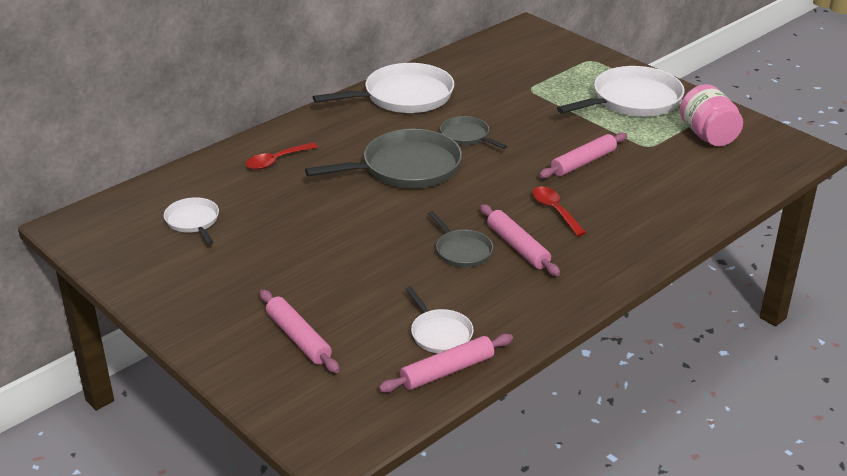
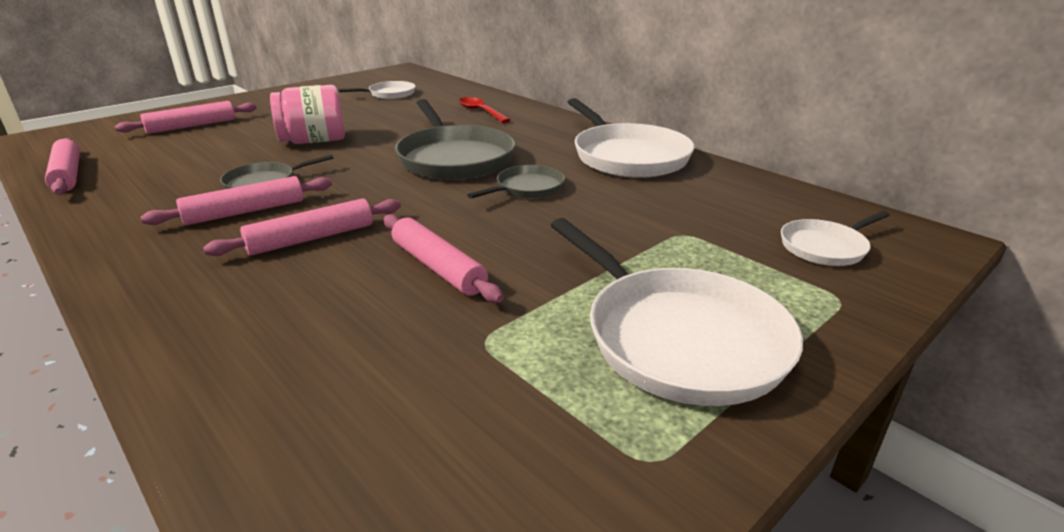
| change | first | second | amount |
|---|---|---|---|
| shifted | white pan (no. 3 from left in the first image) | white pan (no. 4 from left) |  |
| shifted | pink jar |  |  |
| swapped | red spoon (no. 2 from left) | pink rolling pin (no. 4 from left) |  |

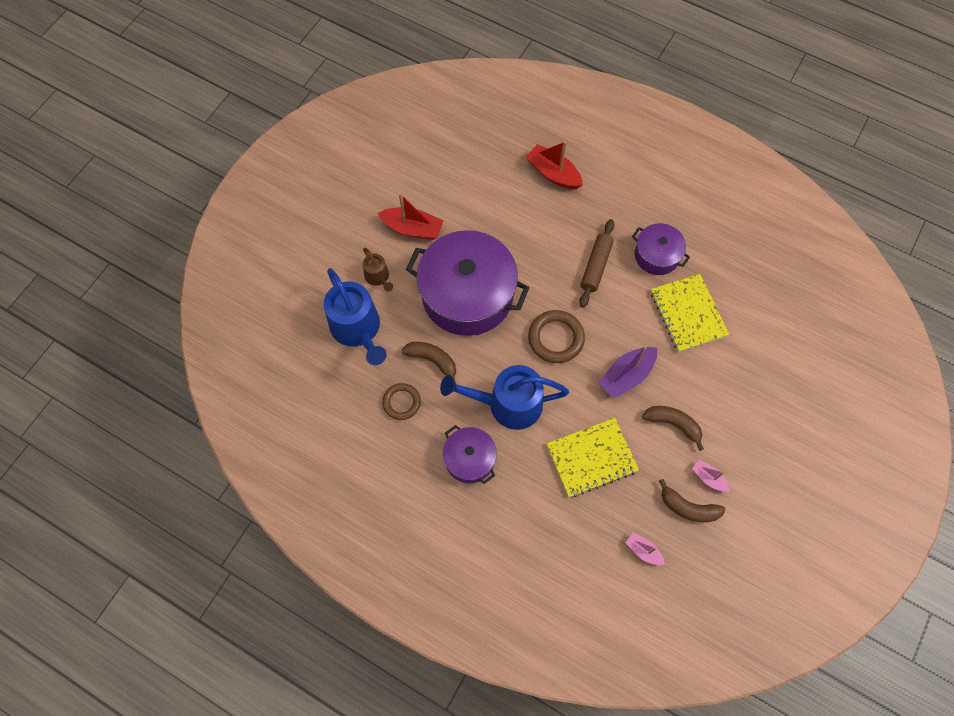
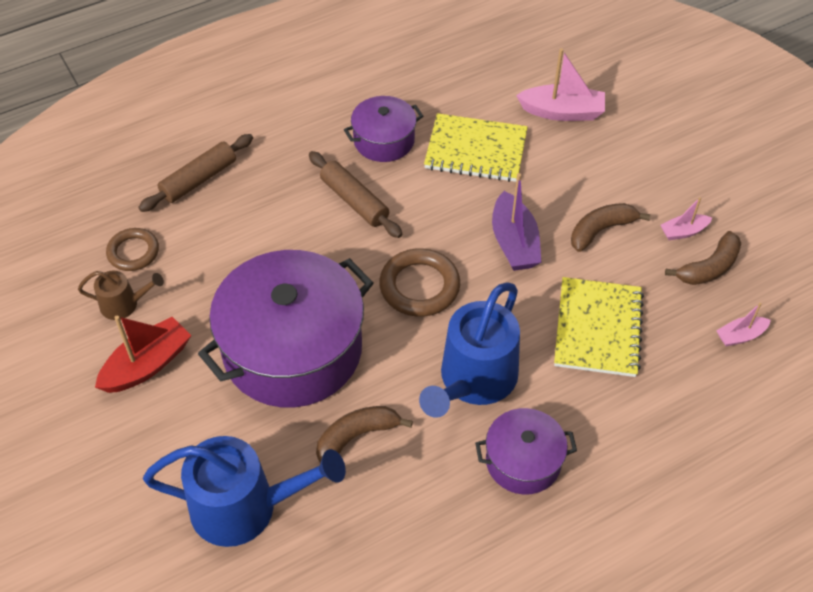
| change | first | second | amount |
|---|---|---|---|
| new |  | pink boat (no. 1 from left) |  |
| shifted | brown watering can |  |  |
| shifted | brown ring (no. 1 from left) |  |  |
| swapped | red boat (no. 2 from left) | brown rolling pin (no. 1 from left) |  |

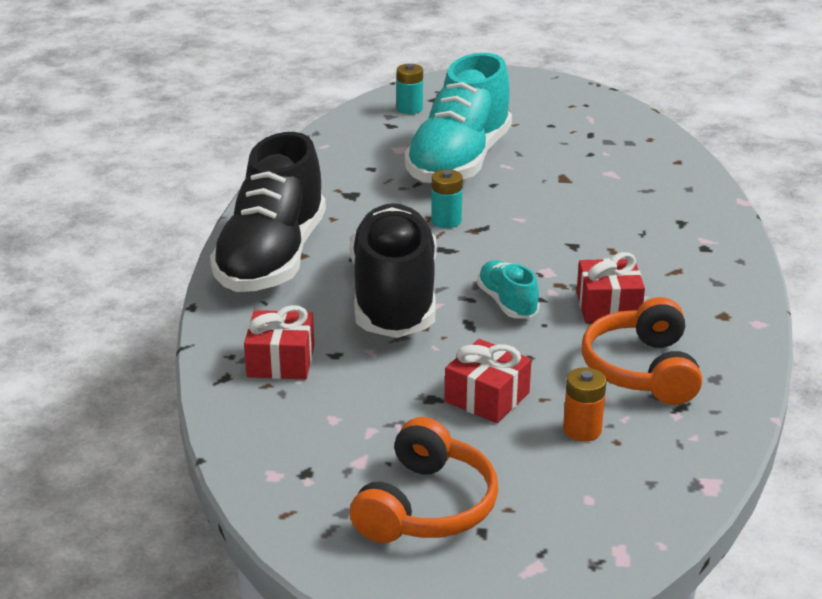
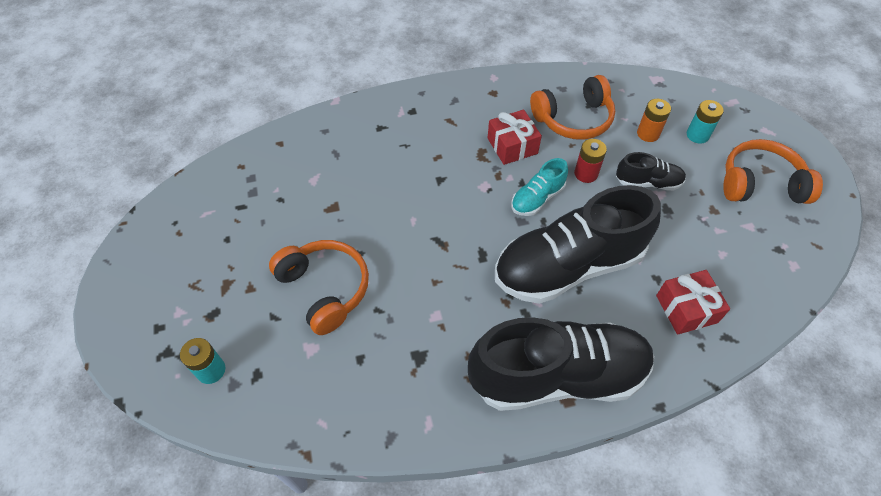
| change | first | second | amount |
|---|---|---|---|
| new |  | red battery |  |
| shifted | turquoise battery (no. 2 from left) |  |  |
| swapped | turquoise shoe (no. 1 from left) | orange headphones (no. 1 from left) |  |
| swapped | red gift (no. 2 from left) | black shoe (no. 3 from left) |  |

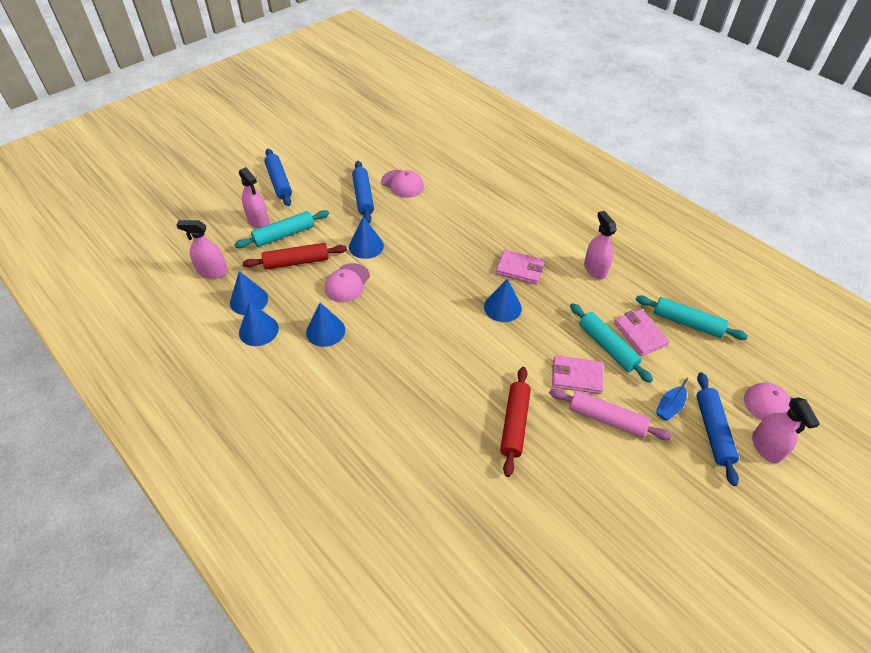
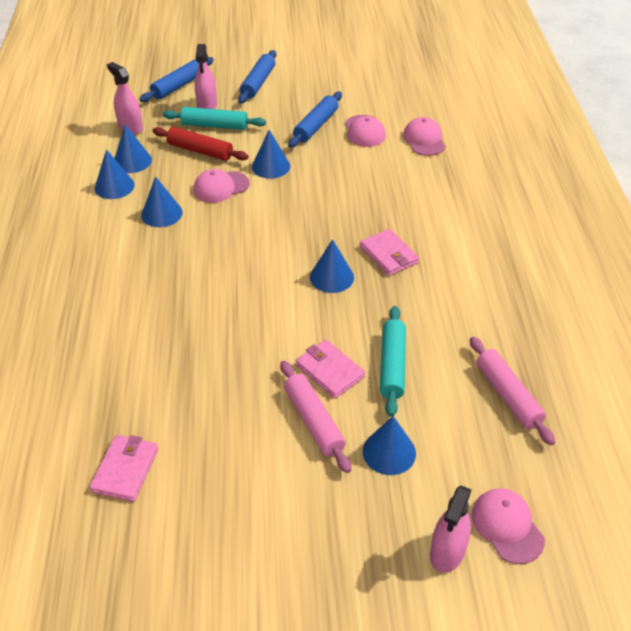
| change | first | second | amount |
|---|---|---|---|
| gone | red rolling pin (no. 2 from left) |  |  |
| gone | pink spray bottle (no. 3 from left) |  |  |
| new |  | pink cap (no. 3 from left) |  |
| shifted | pink wallet (no. 3 from left in the first image) | pink wallet (no. 1 from left) |  |
| shifted | blue rolling pin (no. 3 from left in the first image) | blue rolling pin (no. 1 from left) |  |
| swapped | blue boat | blue cone (no. 6 from left) |  |
| repainted | turquoise rolling pin (no. 3 from left) | pink rolling pin (no. 2 from left) |  |

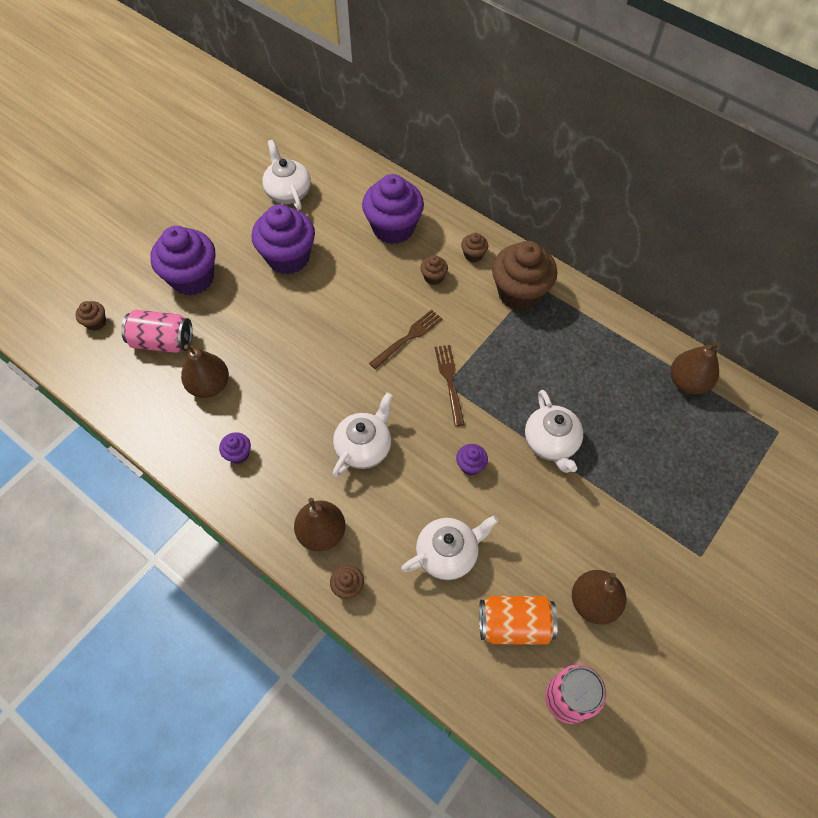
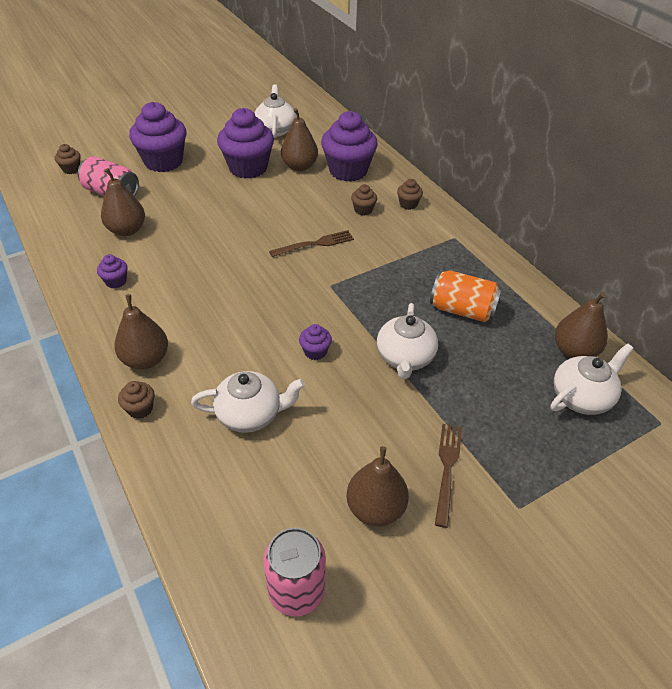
| change | first | second | amount |
|---|---|---|---|
| gone | brown cupcake (no. 5 from left) |  |  |
| new |  | brown pear (no. 3 from left) |  |
| shifted | white teapot (no. 2 from left in the first image) | white teapot (no. 4 from left) |  |
| shifted | brown fork (no. 2 from left) |  |  |
| shifted | orange can |  |  |

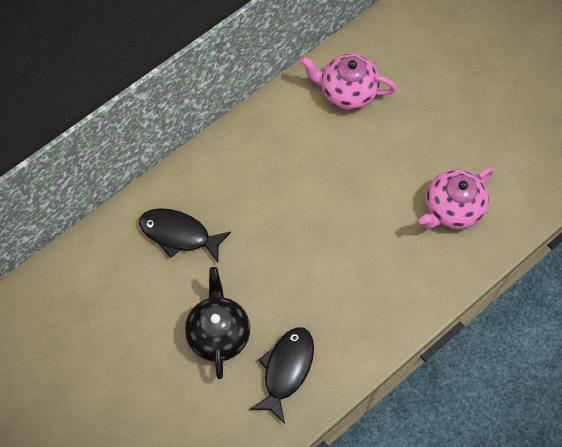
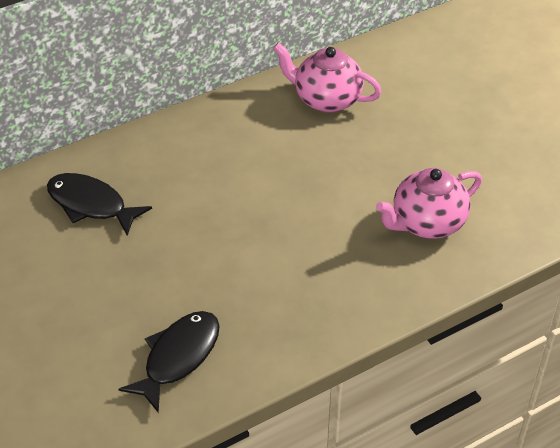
| change | first | second | amount |
|---|---|---|---|
| gone | black teapot |  |  |

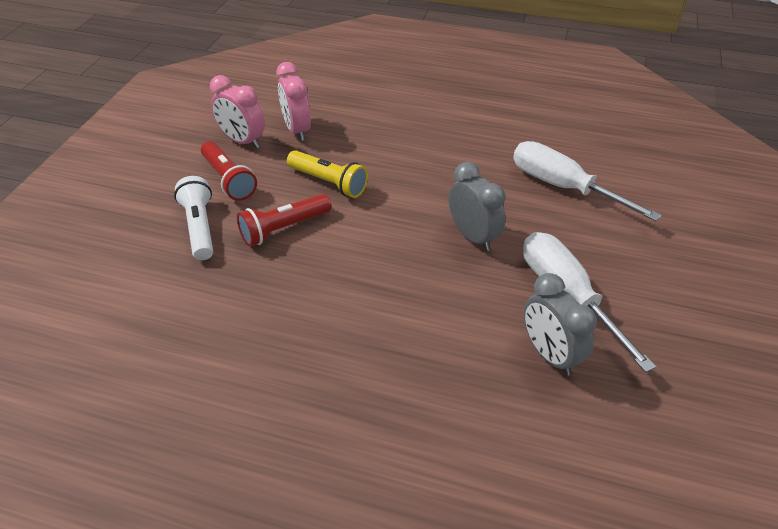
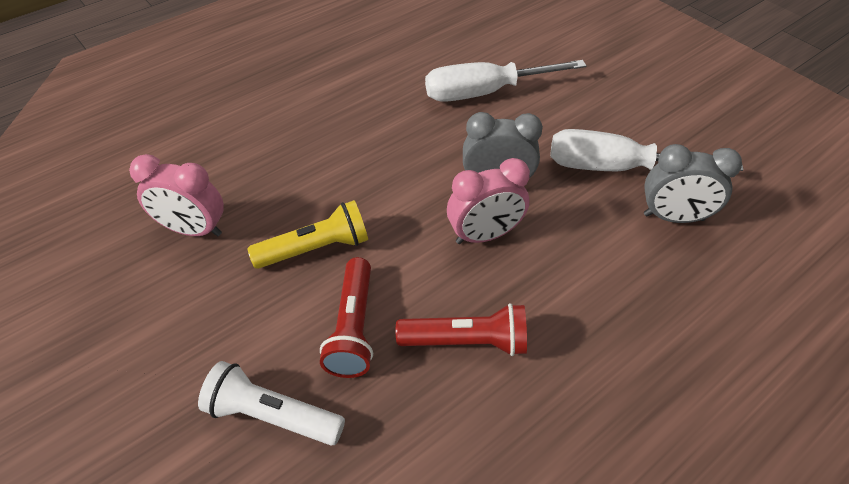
| change | first | second | amount |
|---|---|---|---|
| shifted | red flashlight (no. 1 from left in the first image) | red flashlight (no. 2 from left) |  |
| shifted | pink clock (no. 1 from left in the first image) | pink clock (no. 2 from left) |  |

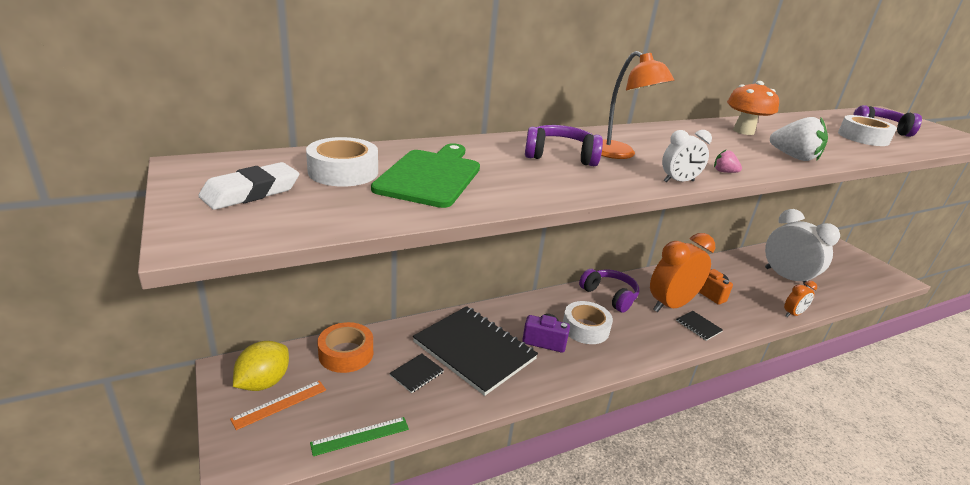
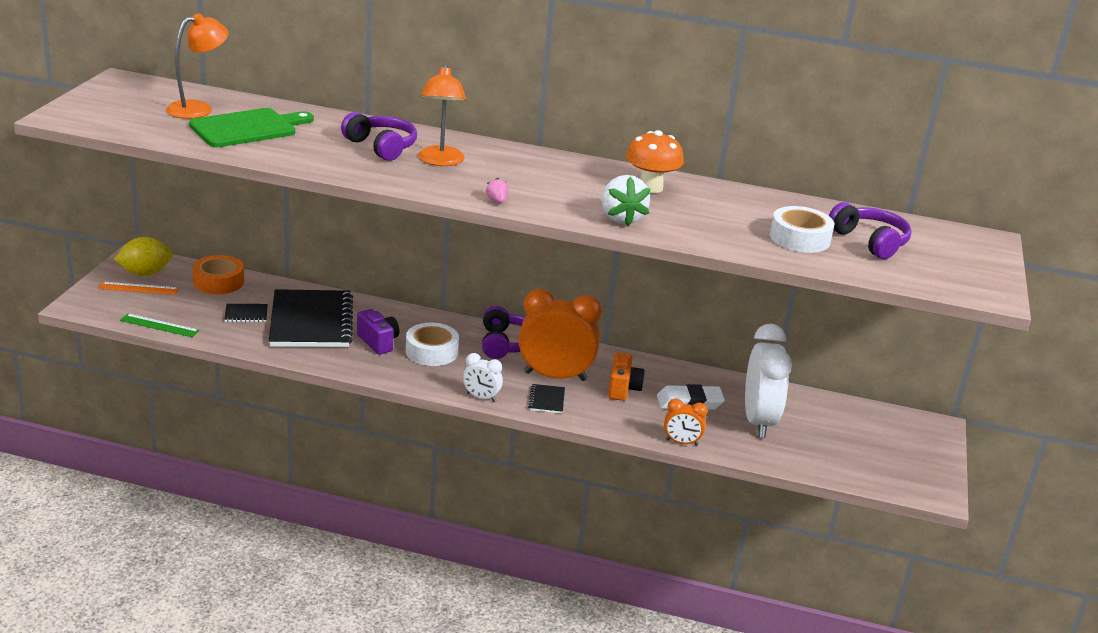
| change | first | second | amount |
|---|---|---|---|
| shifted | white eraser |  |  |
| shifted | white clock (no. 1 from left) |  |  |
| swapped | white tape (no. 1 from left) | orange lamp (no. 1 from left) |  |

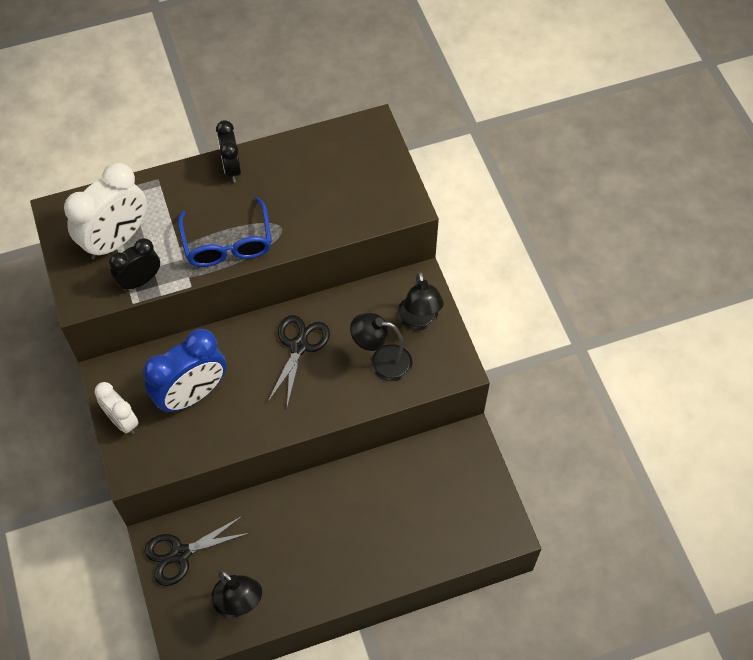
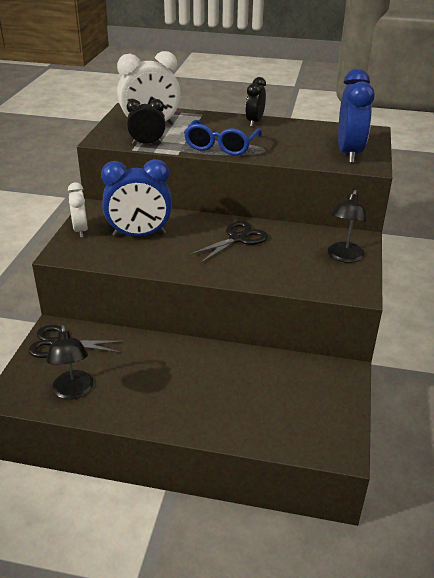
| change | first | second | amount |
|---|---|---|---|
| gone | black lamp (no. 2 from left) |  |  |
| new |  | blue clock (no. 2 from left) |  |

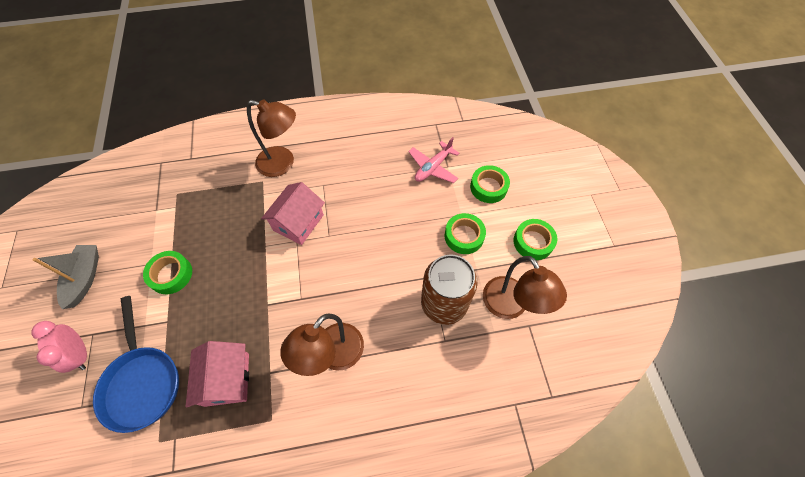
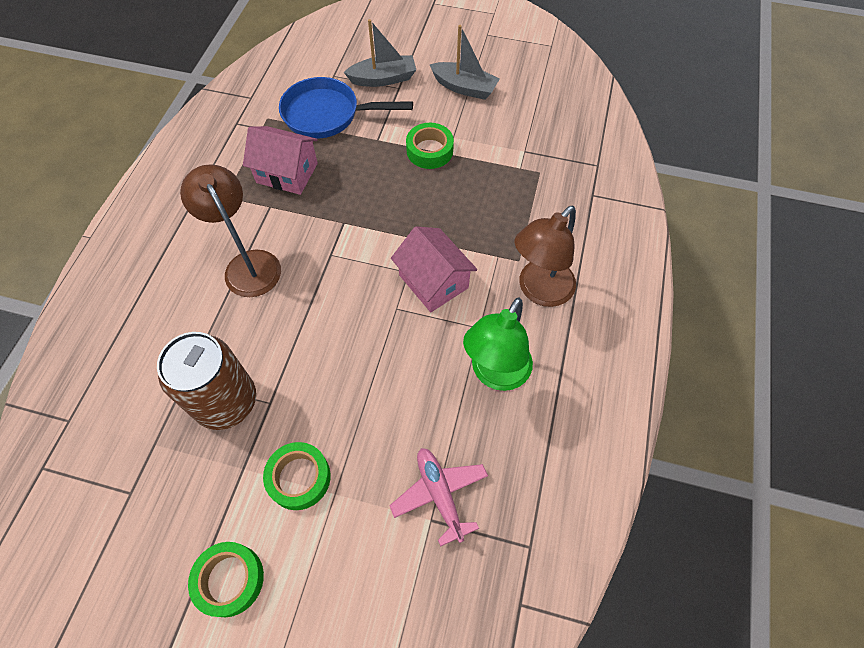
| change | first | second | amount |
|---|---|---|---|
| gone | green tape (no. 3 from left) |  |  |
| gone | brown lamp (no. 3 from left) |  |  |
| new |  | green lamp |  |
| swapped | pink clock | grey boat (no. 1 from left) |  |

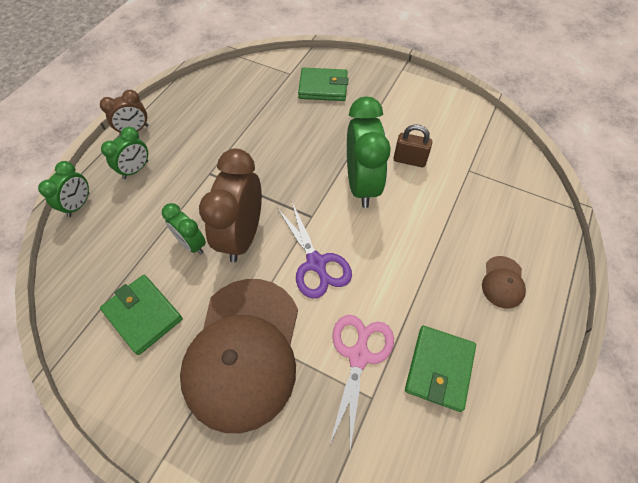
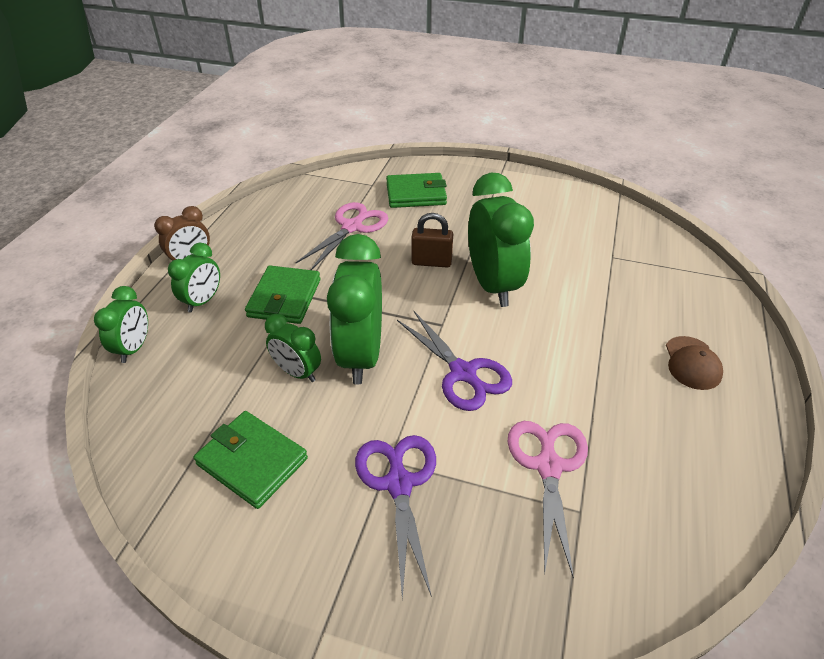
| change | first | second | amount |
|---|---|---|---|
| new |  | pink scissors (no. 1 from left) |  |
| shifted | brown padlock |  |  |
| shifted | green wallet (no. 3 from left in the first image) | green wallet (no. 2 from left) |  |
| swapped | brown cap (no. 1 from left) | purple scissors (no. 1 from left) |  |
| repainted | brown clock (no. 2 from left) | green clock (no. 4 from left) |  |

